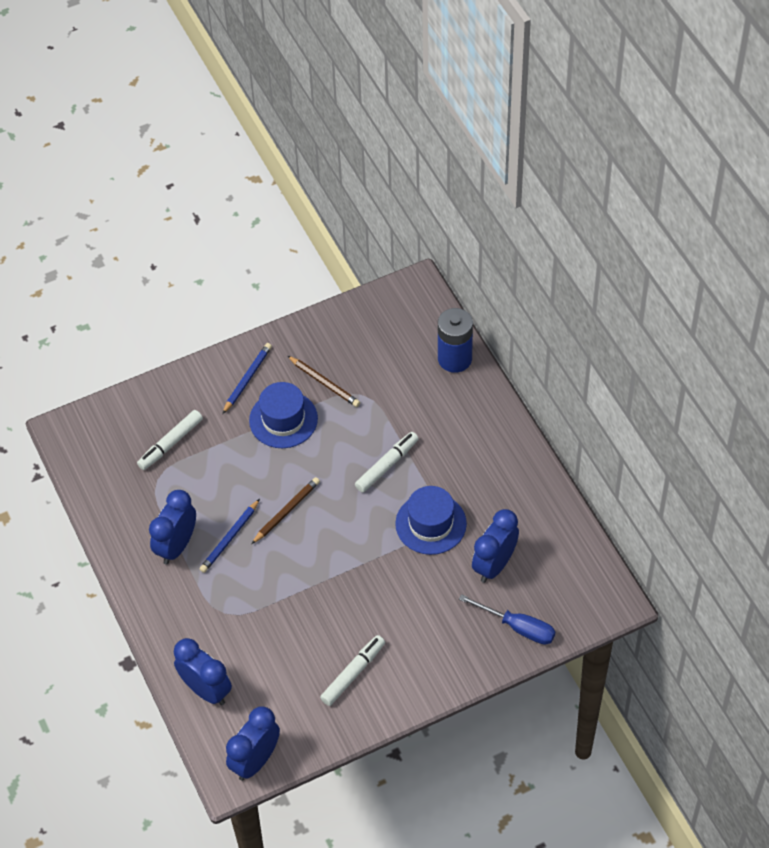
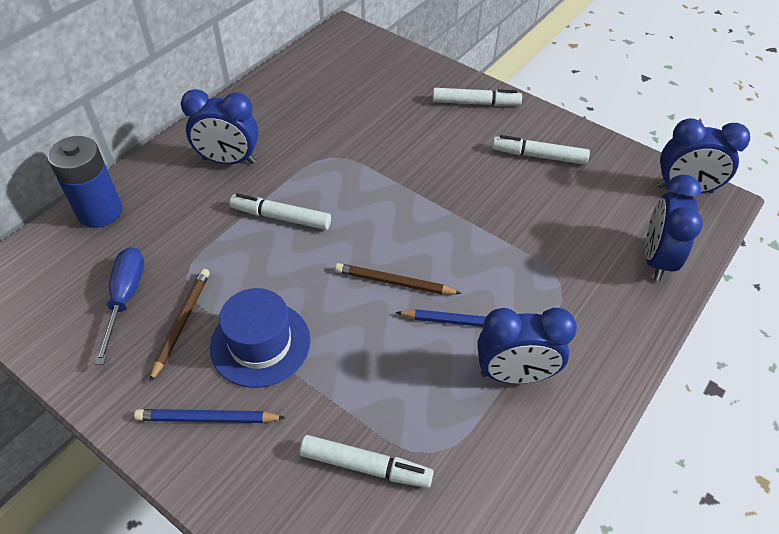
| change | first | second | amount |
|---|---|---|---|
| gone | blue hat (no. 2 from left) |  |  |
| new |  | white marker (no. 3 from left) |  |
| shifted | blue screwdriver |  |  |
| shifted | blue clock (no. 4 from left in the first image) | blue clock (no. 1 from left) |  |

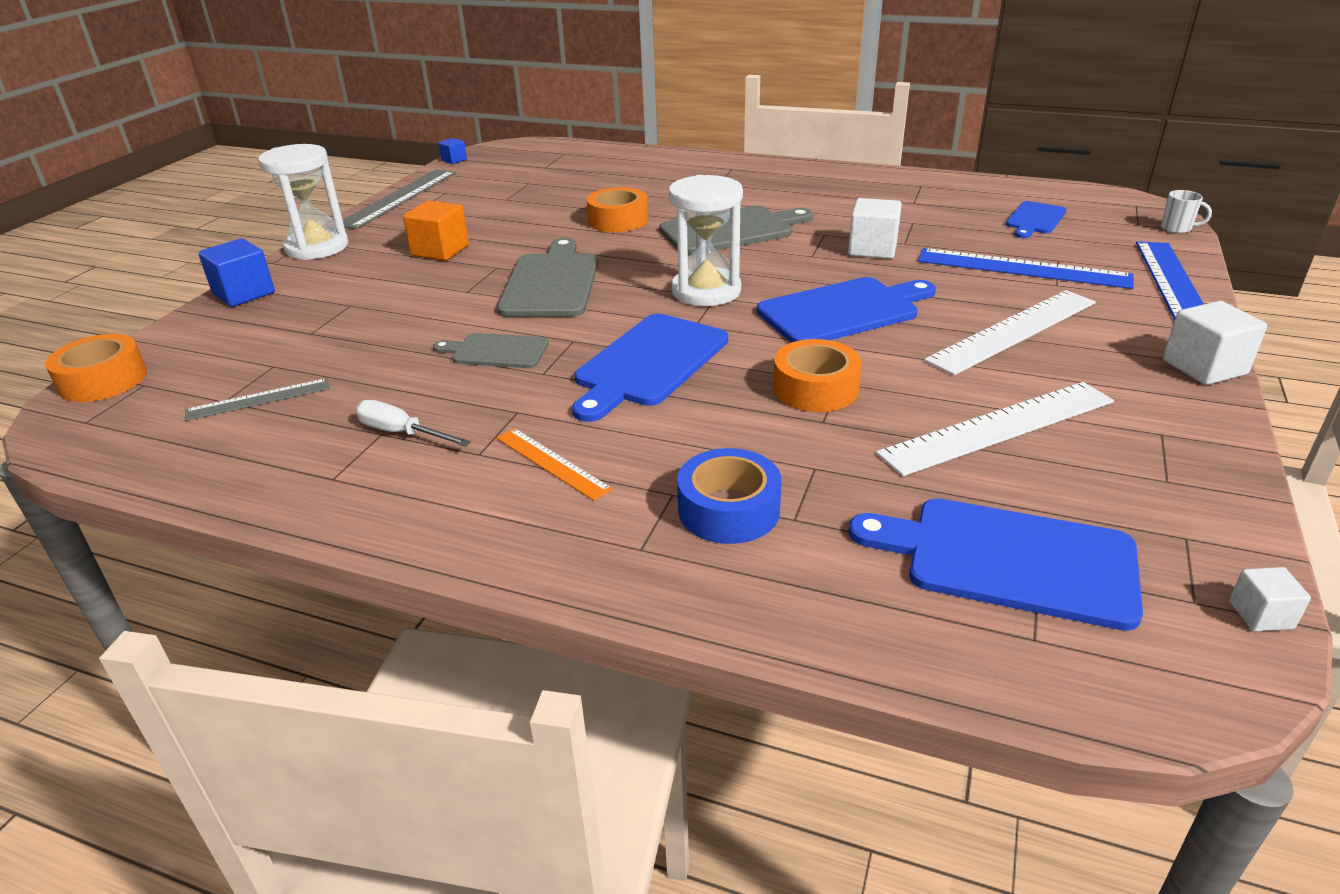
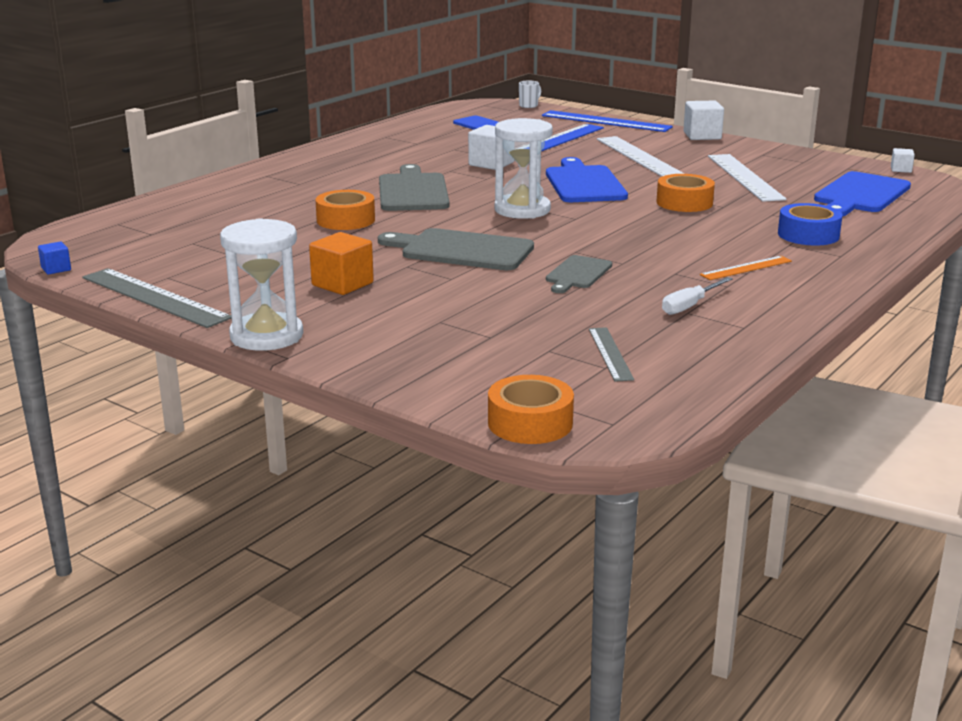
| change | first | second | amount |
|---|---|---|---|
| gone | blue cube (no. 1 from left) |  |  |
| gone | blue cutting board (no. 1 from left) |  |  |

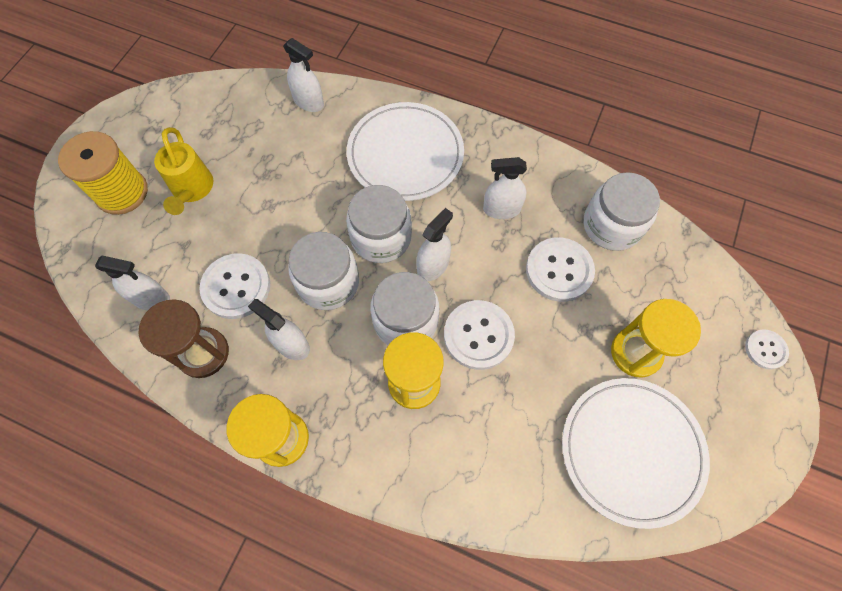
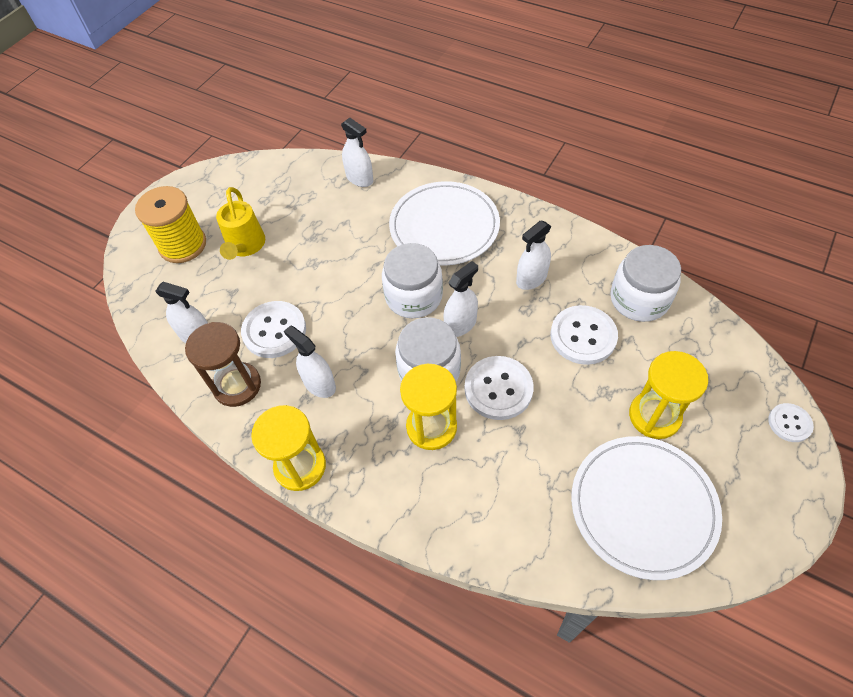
| change | first | second | amount |
|---|---|---|---|
| gone | white jar (no. 1 from left) |  |  |
| rotated | white spray bottle (no. 5 from left) |  | 45 degrees counterclockwise |

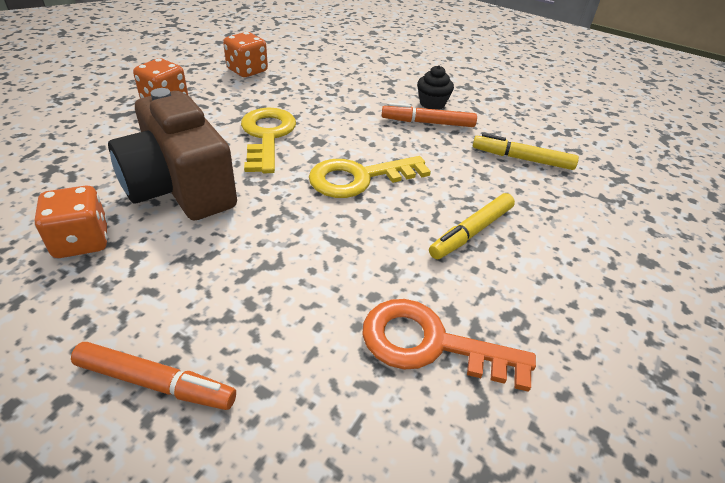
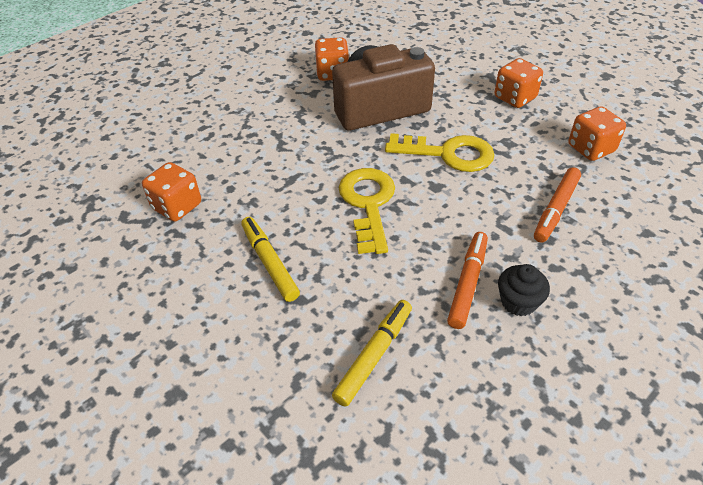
| change | first | second | amount |
|---|---|---|---|
| shifted | orange marker (no. 1 from left in the first image) | orange marker (no. 2 from left) |  |
| swapped | orange key | orange dice (no. 1 from left) |  |

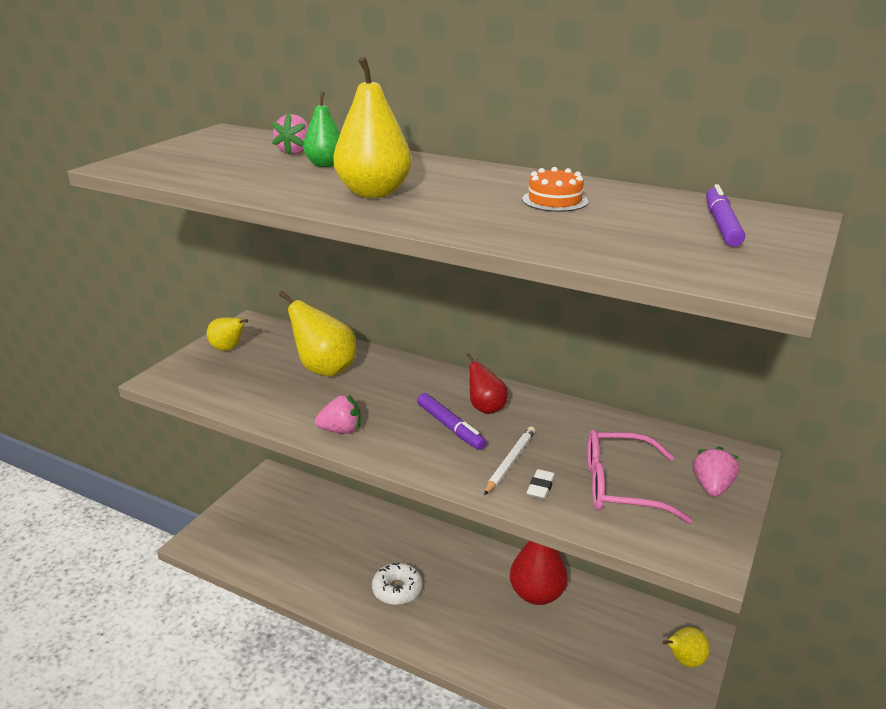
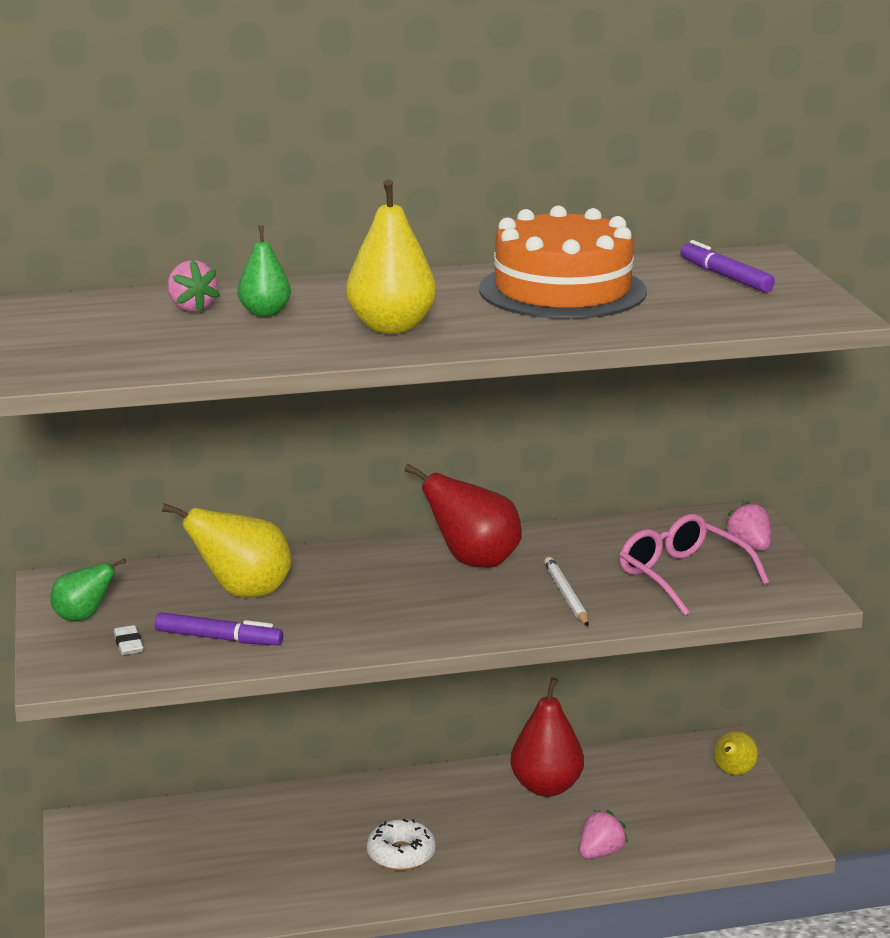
| change | first | second | amount |
|---|---|---|---|
| shifted | pink strawberry (no. 2 from left) |  |  |
| shifted | purple marker (no. 1 from left) |  |  |
| shifted | white eraser |  |  |
| repainted | yellow pear (no. 1 from left) | green pear (no. 1 from left) |  |
| rotated | pink glasses |  | 90 degrees clockwise |
| scaled | red pear (no. 1 from left) |  | x1.66 |
| scaled | orange cake |  | x2.36 |

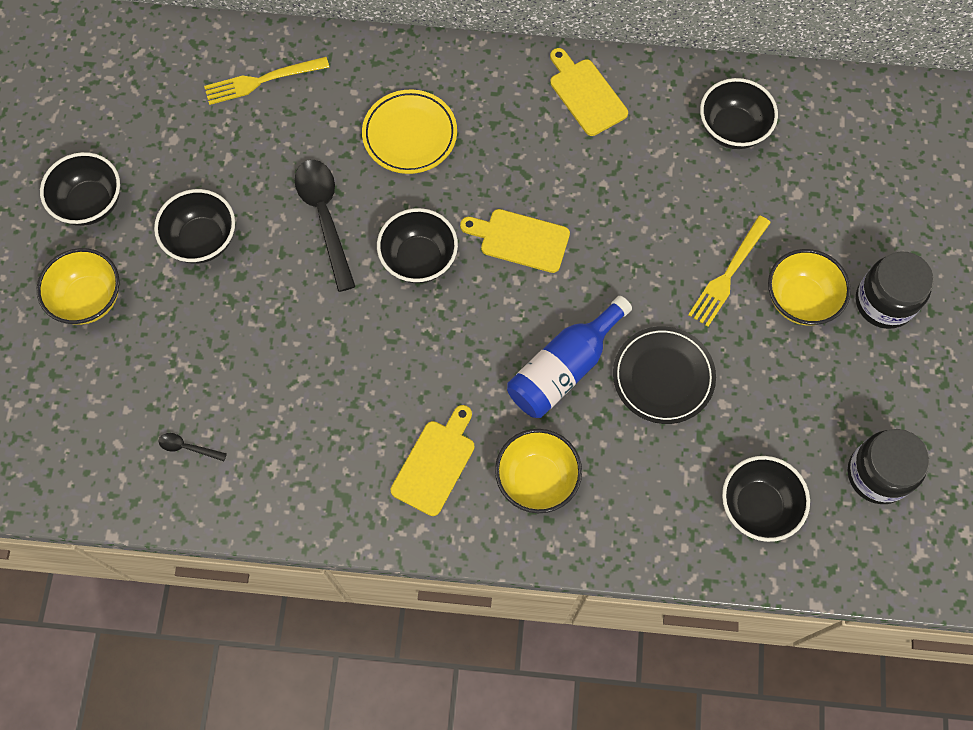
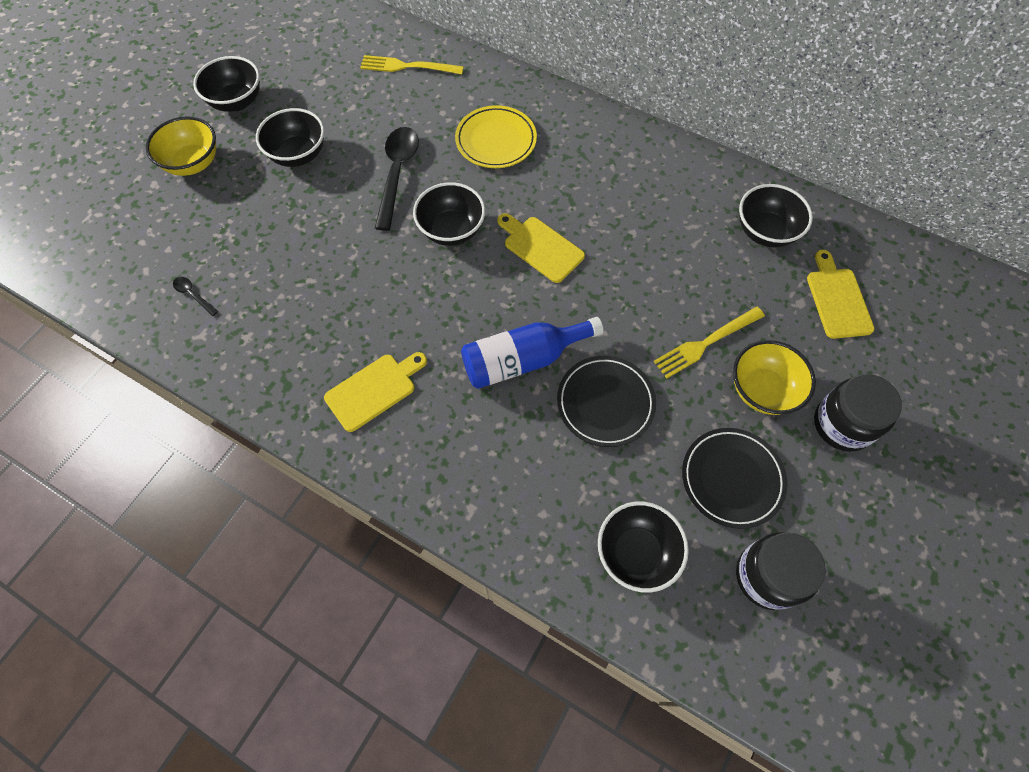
| change | first | second | amount |
|---|---|---|---|
| gone | yellow bowl (no. 2 from left) |  |  |
| new |  | black plate (no. 2 from left) |  |
| shifted | yellow cutting board (no. 3 from left) |  |  |

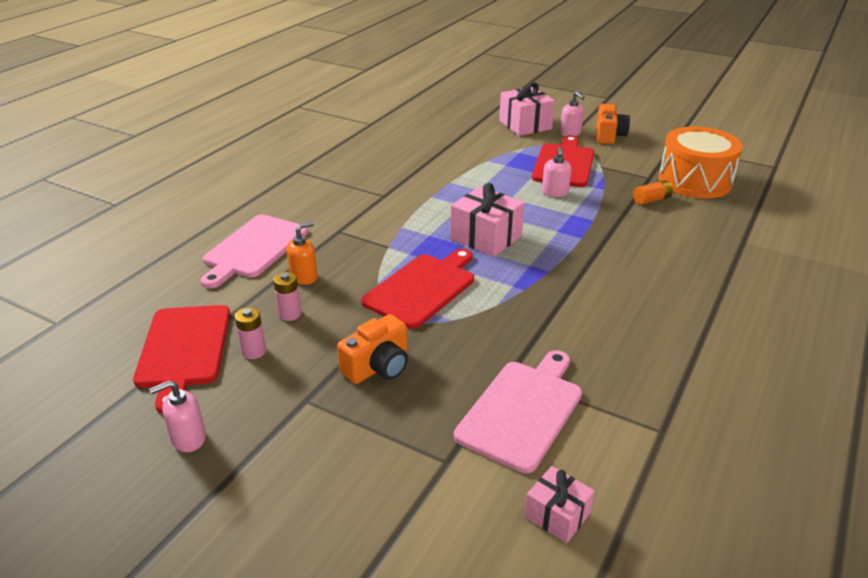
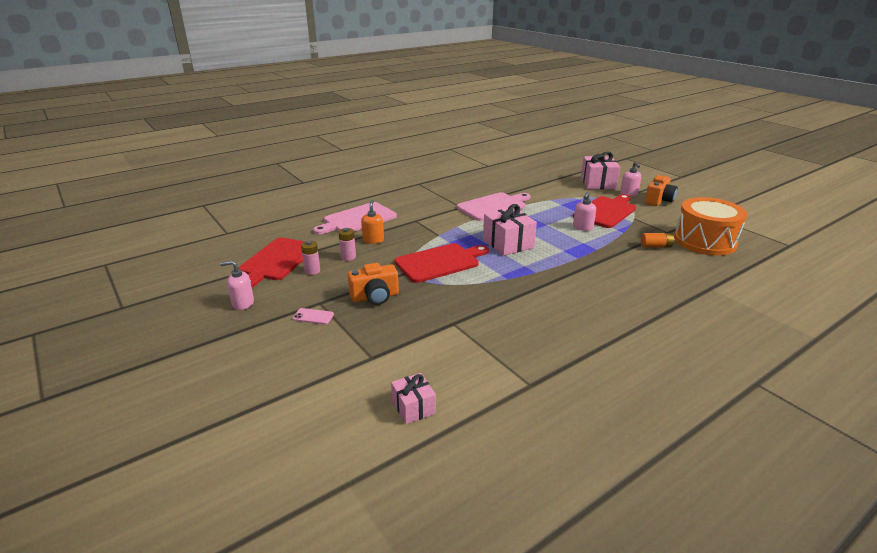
| change | first | second | amount |
|---|---|---|---|
| new |  | pink phone |  |
| shifted | pink cutting board (no. 2 from left) |  |  |
| rotated | orange soap dispenser |  | 75 degrees counterclockwise |

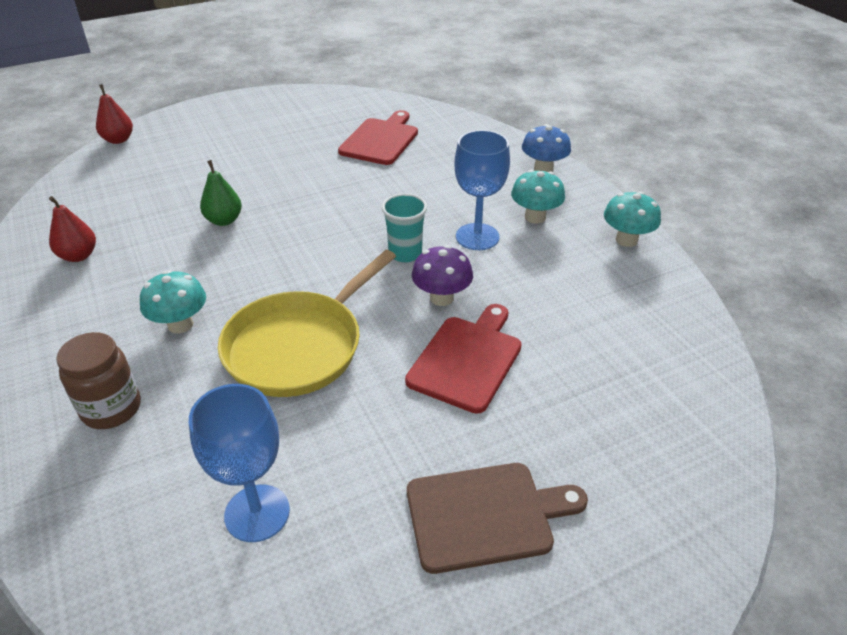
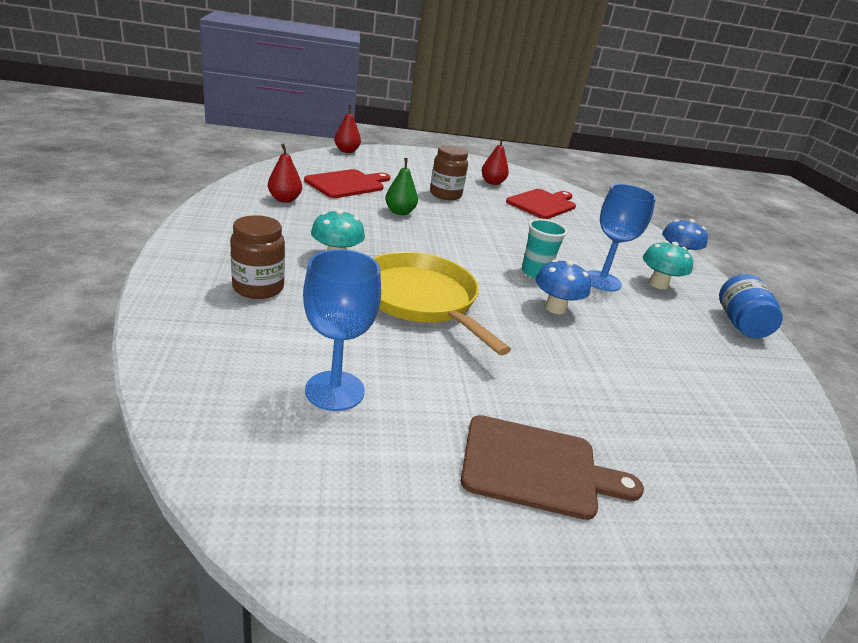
| change | first | second | amount |
|---|---|---|---|
| new |  | brown jar (no. 2 from left) |  |
| new |  | red pear (no. 3 from left) |  |
| shifted | red cutting board (no. 2 from left in the first image) | red cutting board (no. 1 from left) |  |
| swapped | turquoise mushroom (no. 3 from left) | blue jar |  |
| repainted | purple mushroom | blue mushroom (no. 1 from left) |  |
| rotated | yellow pan |  | 90 degrees clockwise |

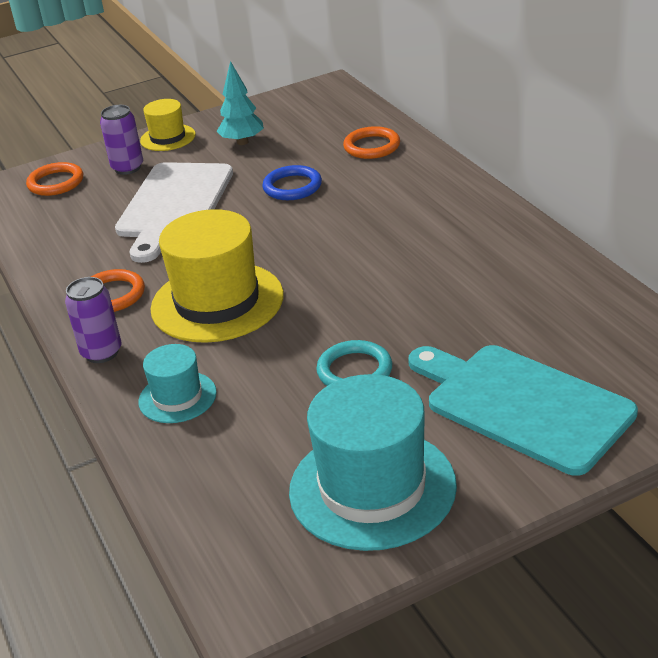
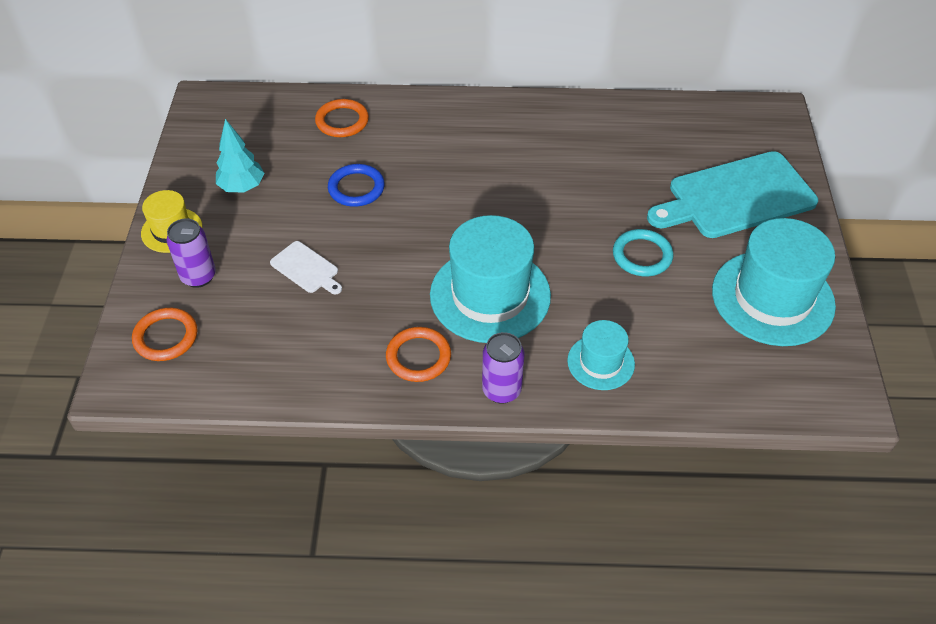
| change | first | second | amount |
|---|---|---|---|
| repainted | yellow hat (no. 2 from left) | turquoise hat (no. 1 from left) |  |
| scaled | white cutting board |  | x0.45 |

